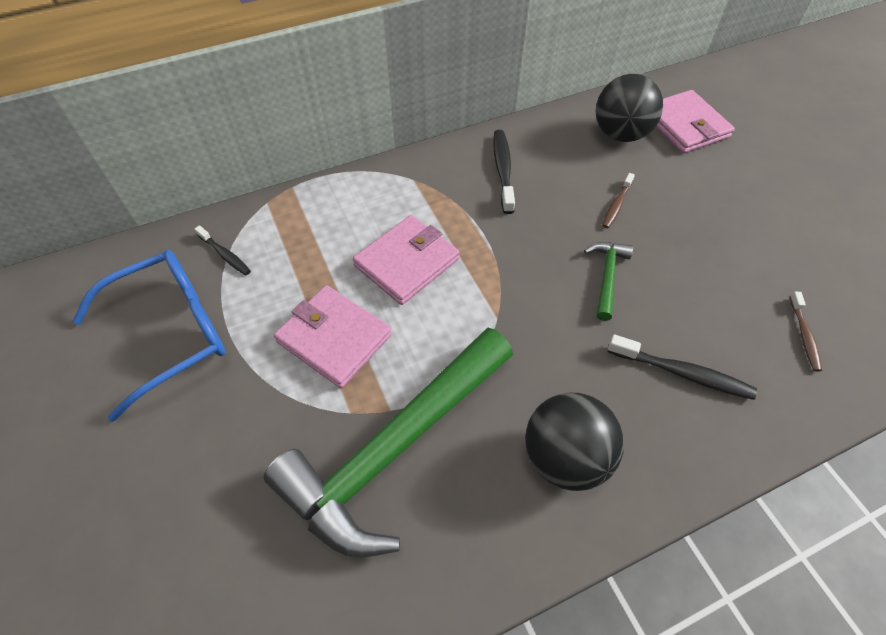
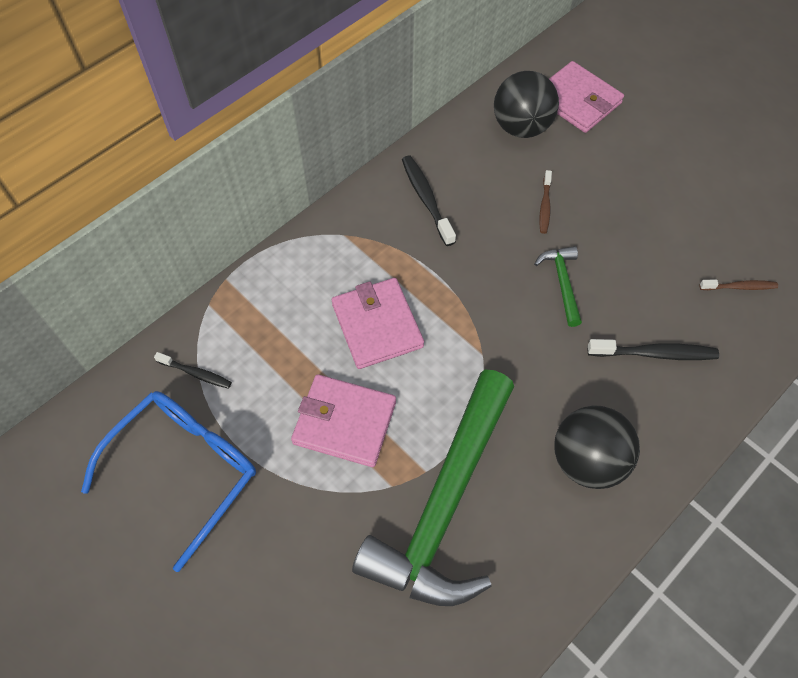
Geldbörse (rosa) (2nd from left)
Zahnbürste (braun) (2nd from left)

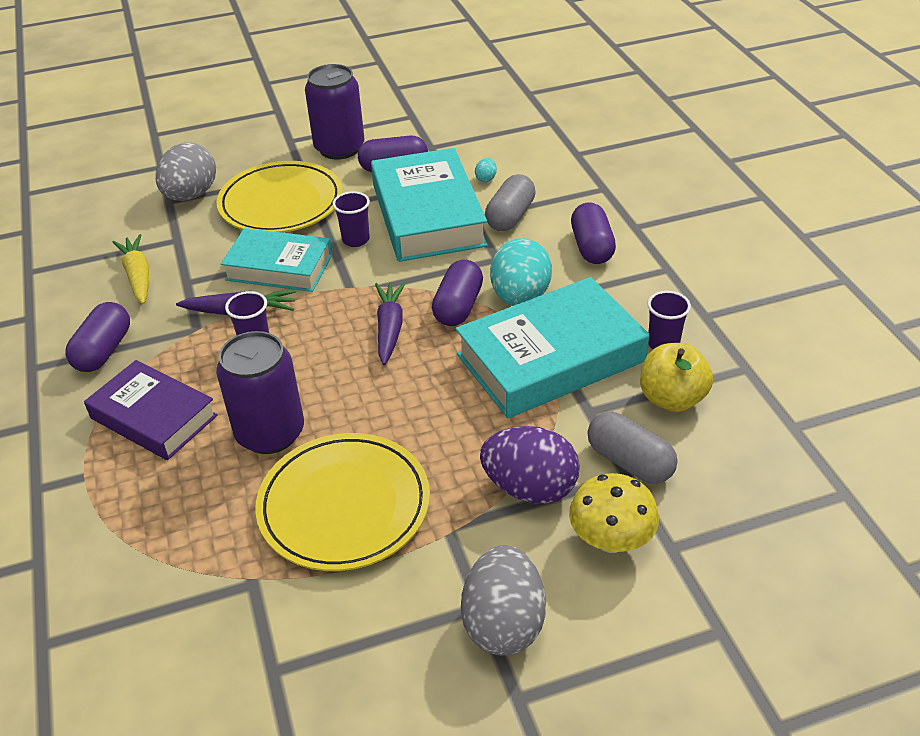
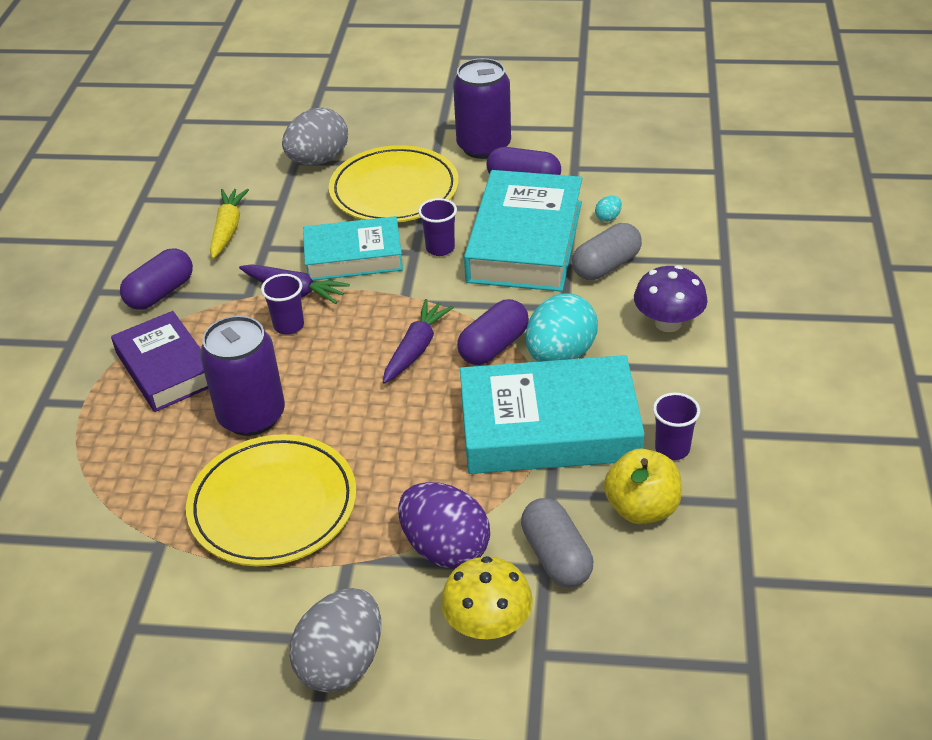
Buch (türkis) (1st from left)
Pilz (lila)

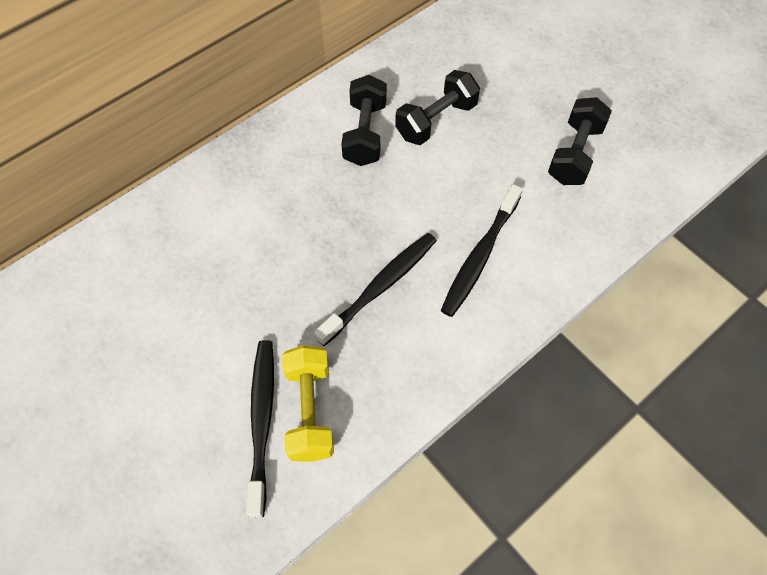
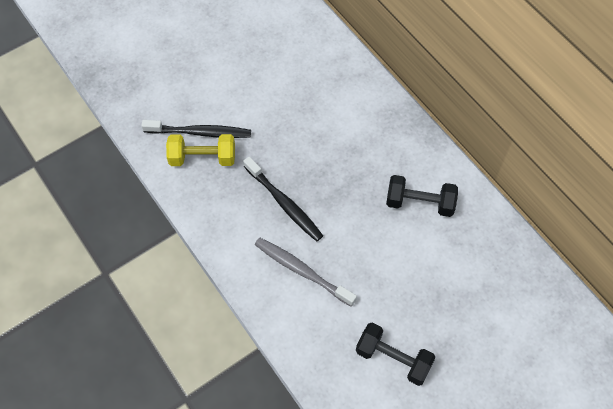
Hantel (schwarz) (2nd from left in the first image)
Zahnbürste (grau)

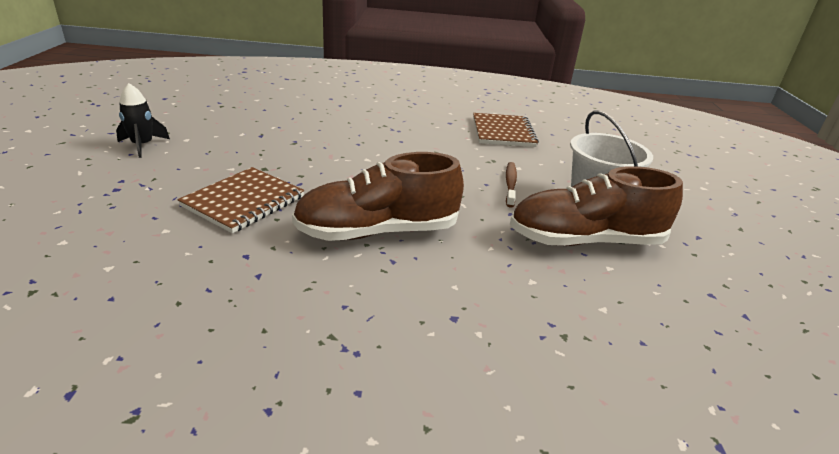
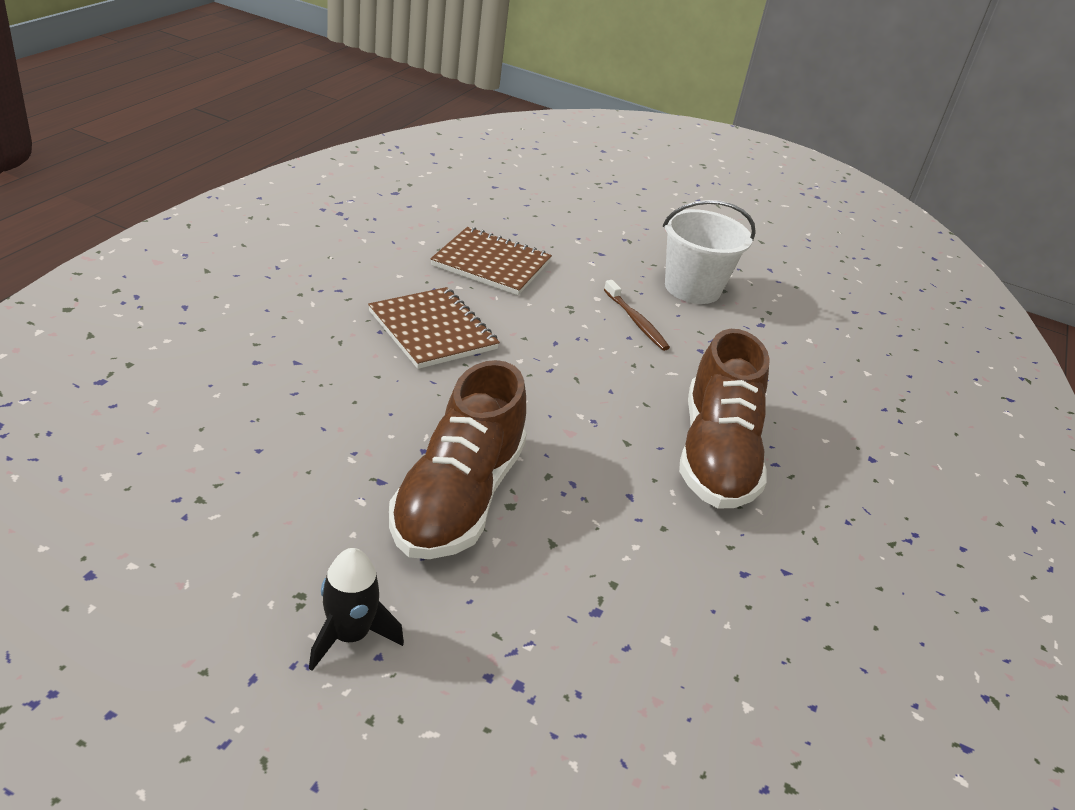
Notizbuch (braun) (1st from left)
Zahnbürste (braun)
Schuh (braun) (1st from left)

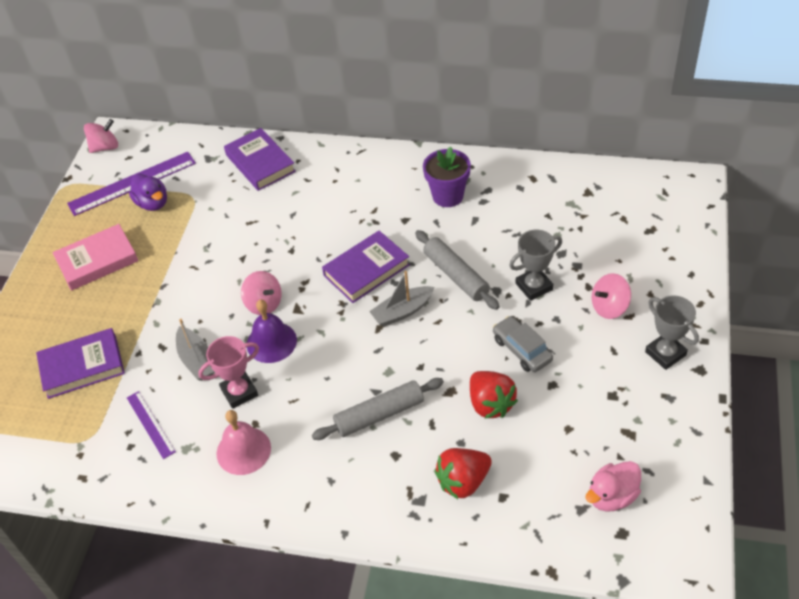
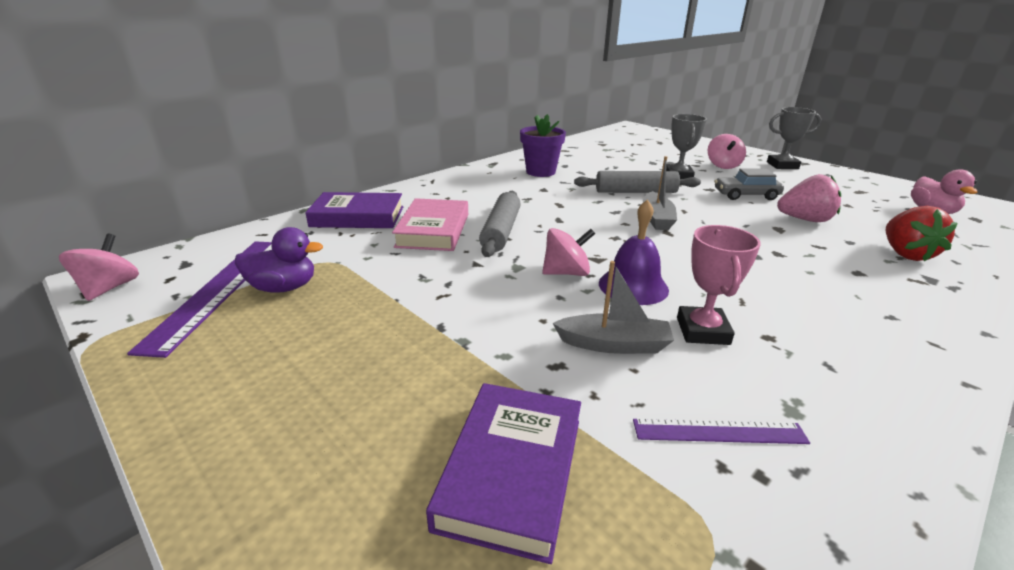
Buch (rosa)
Glocke (rosa)
Nudelholz (grau) (1st from left)
Buch (lila) (3rd from left in the first image)
Erdbeere (rosa)

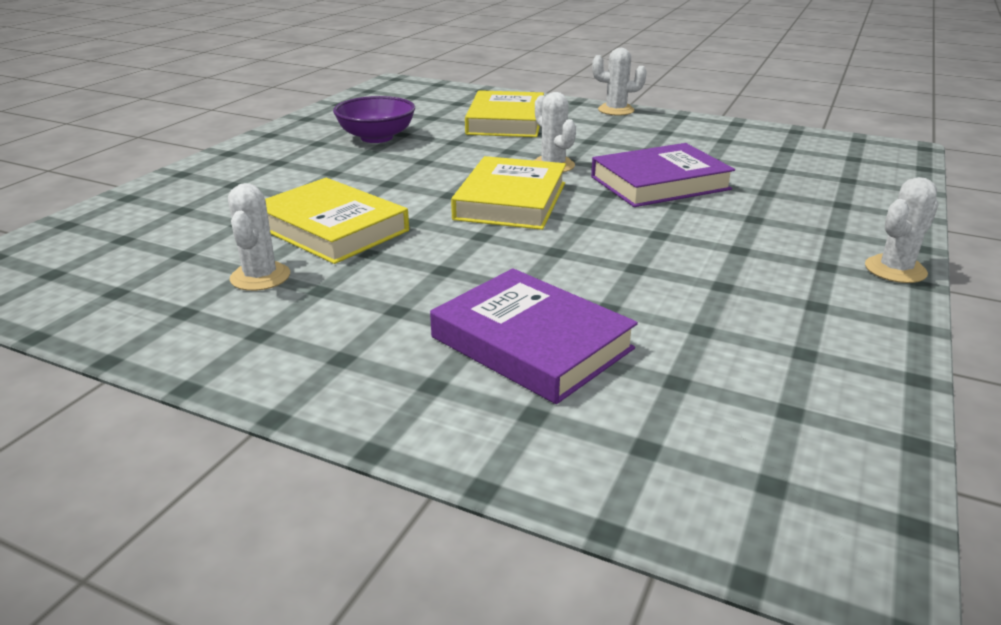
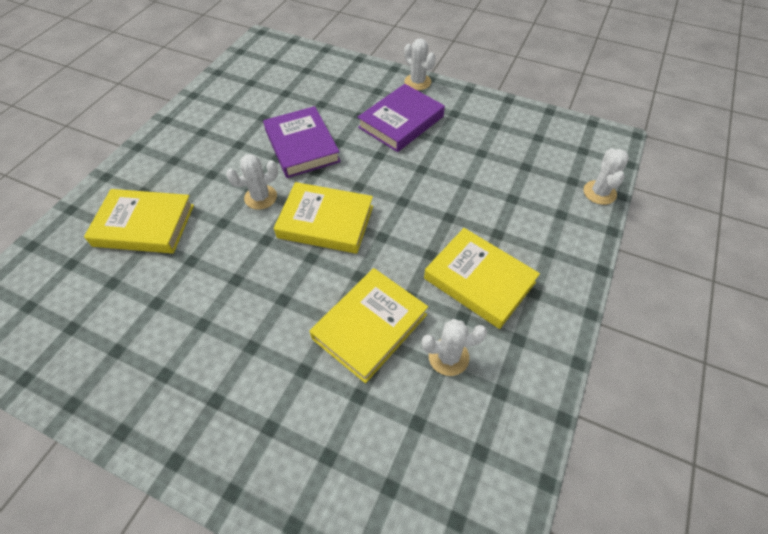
Schüssel (lila)
Buch (lila) (2nd from left)
Kaktus (weiß) (4th from left)
Buch (gelb) (4th from left)

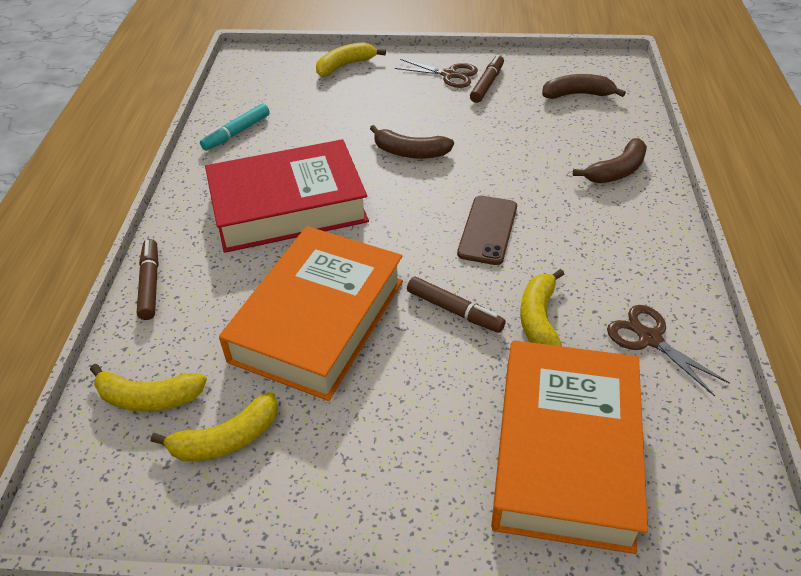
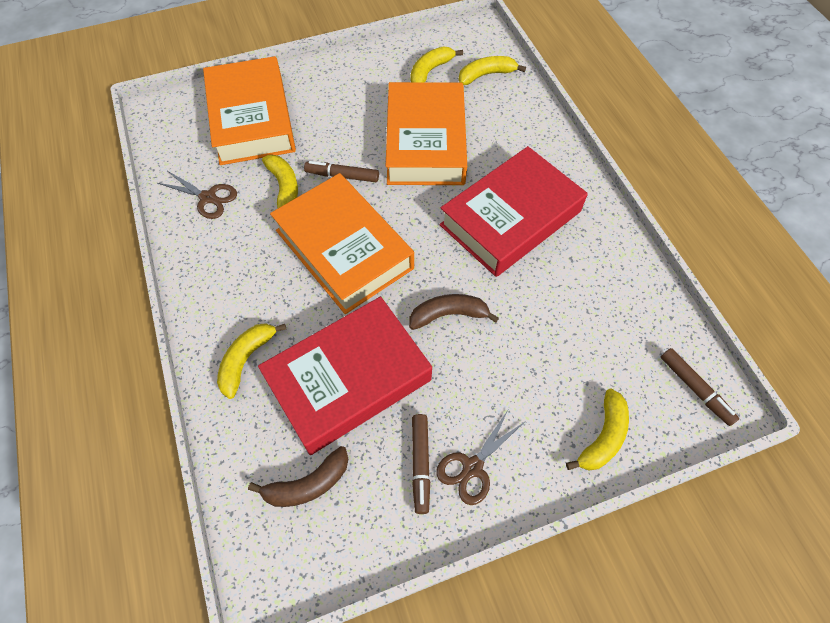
Filzstift (braun) (3rd from left)
Filzstift (türkis)
Schere (braun) (2nd from left)
Buch (orange) (2nd from left)
Banane (gelb) (1st from left)
Buch (rot) (1st from left)

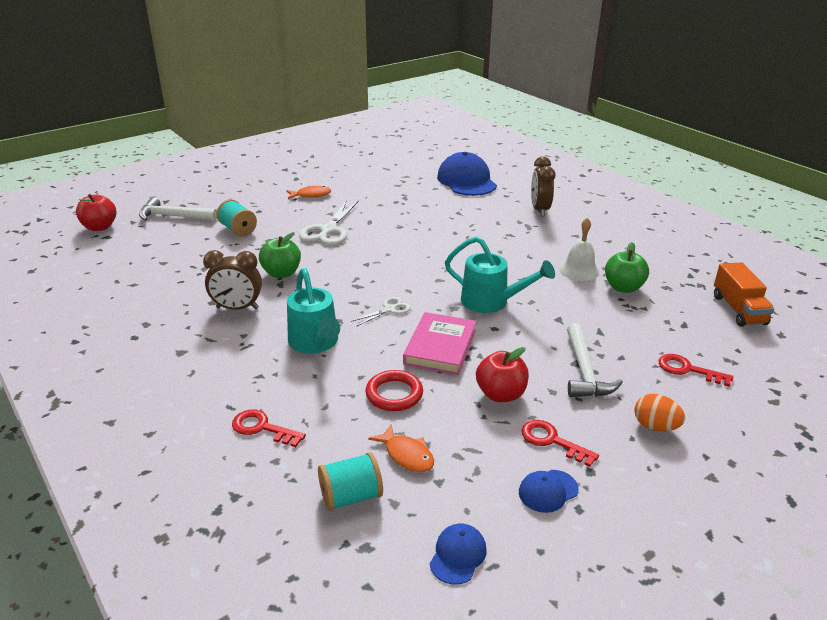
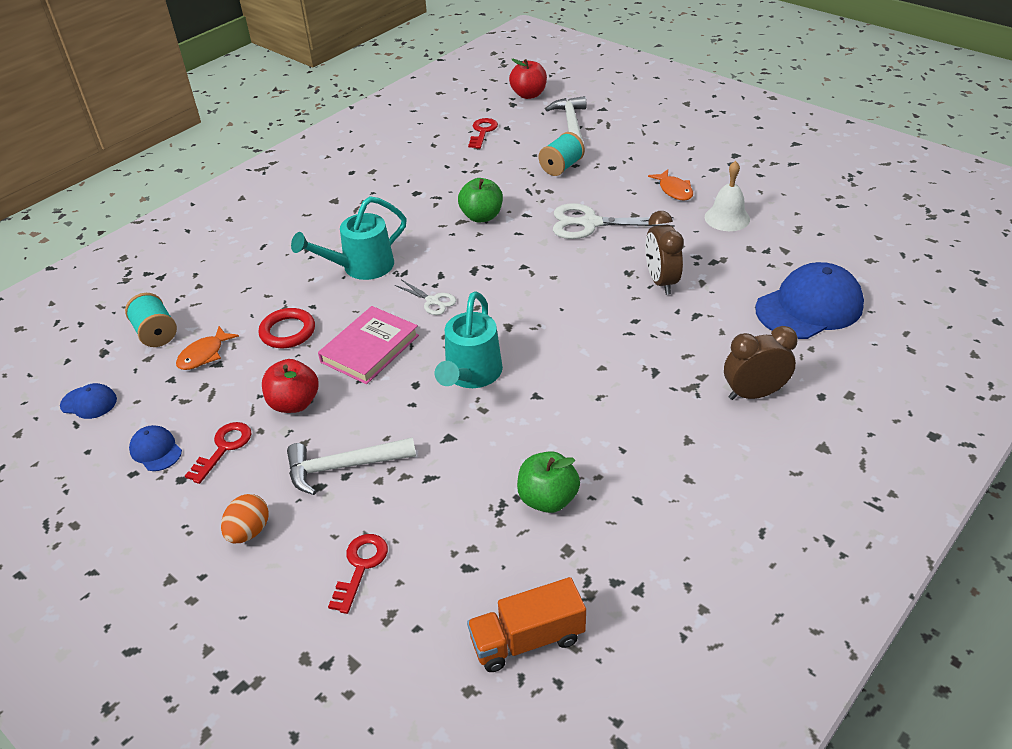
Wecker (braun) (1st from left)
Schlüssel (rot) (3rd from left)
Buch (rosa)
Glocke (weiß)

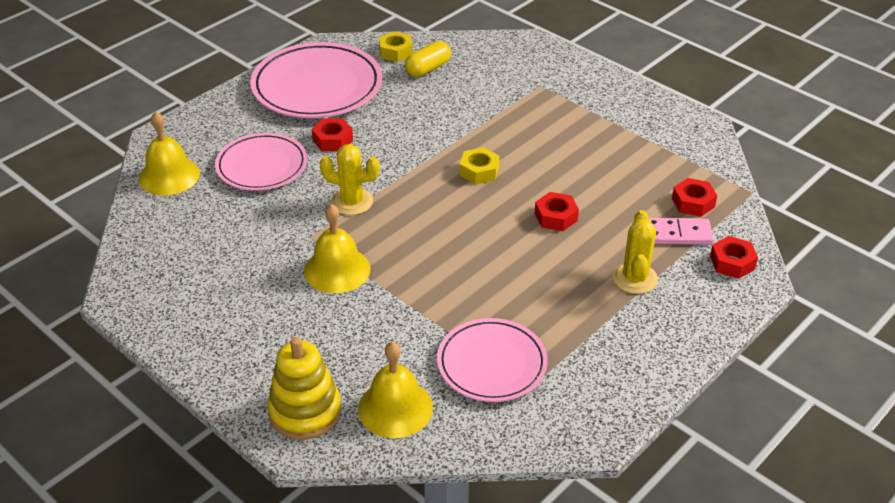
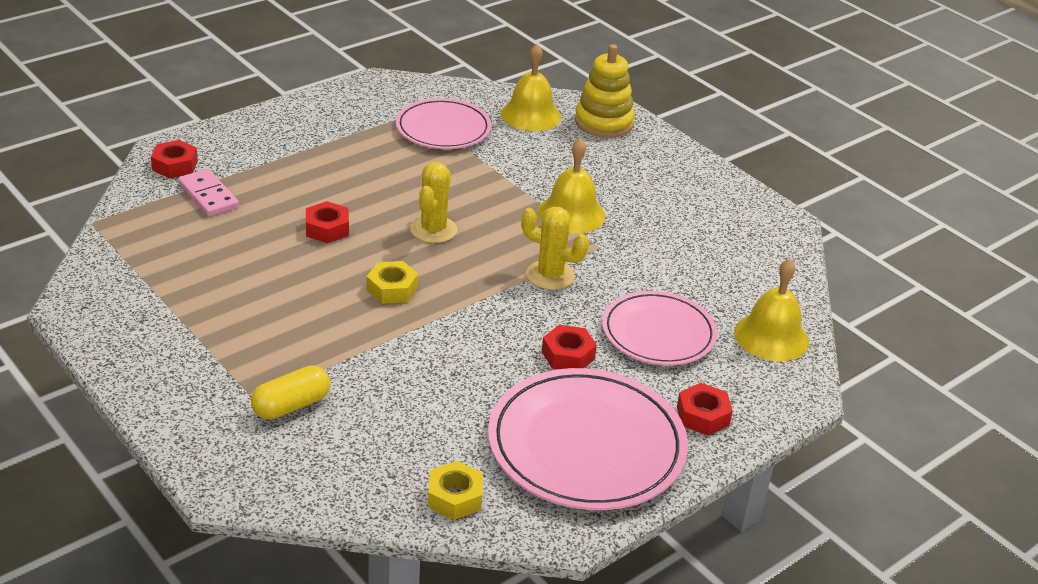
Kapsel (gelb)
Kaktus (gelb) (1st from left)
Dominostein (rosa)
Sechskantmutter (rot) (4th from left)

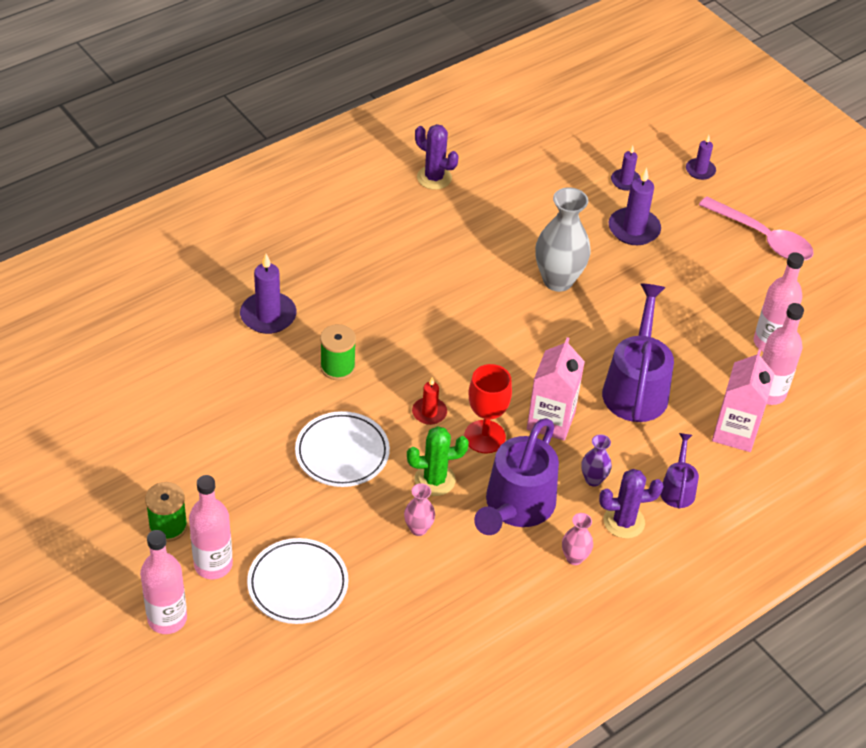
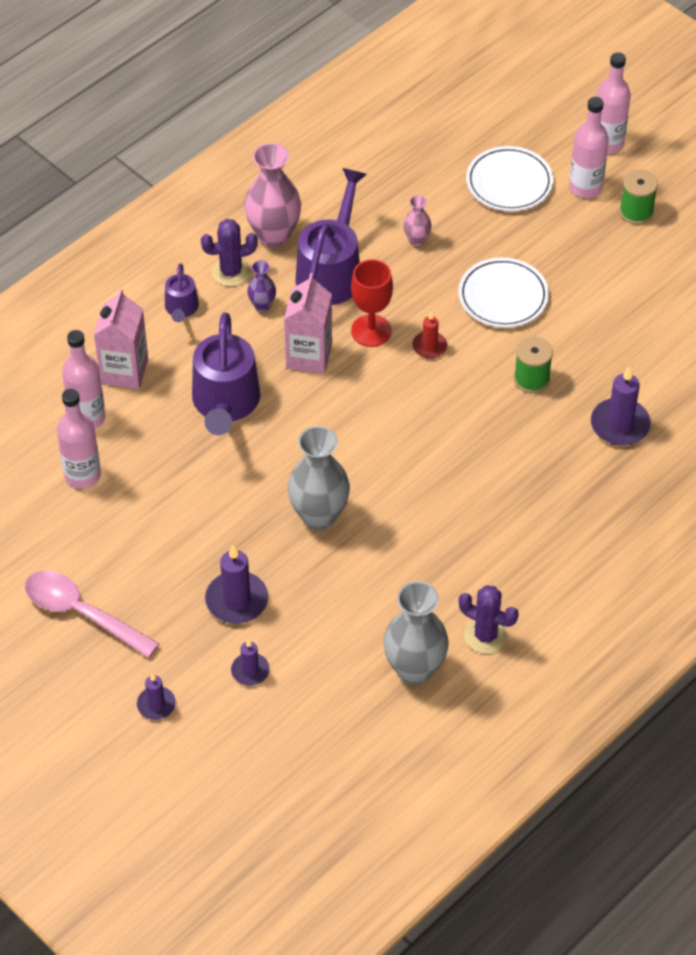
Kaktus (grün)
Vase (rosa) (1st from left)
Vase (grau) (2nd from left)

